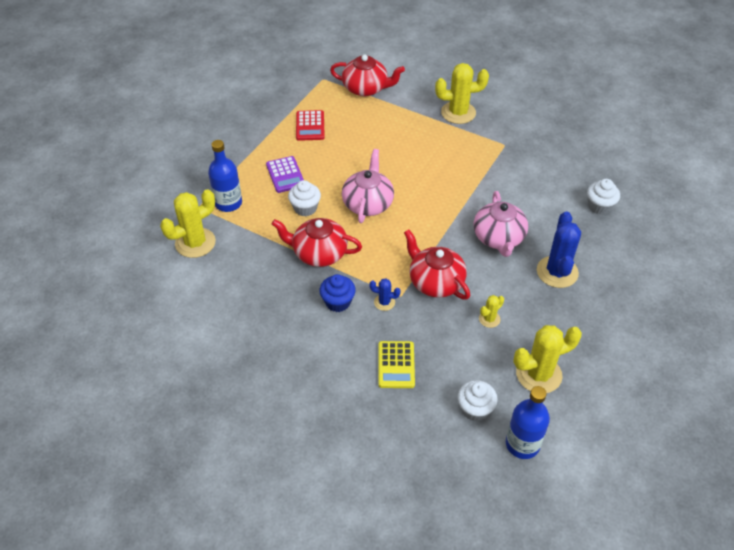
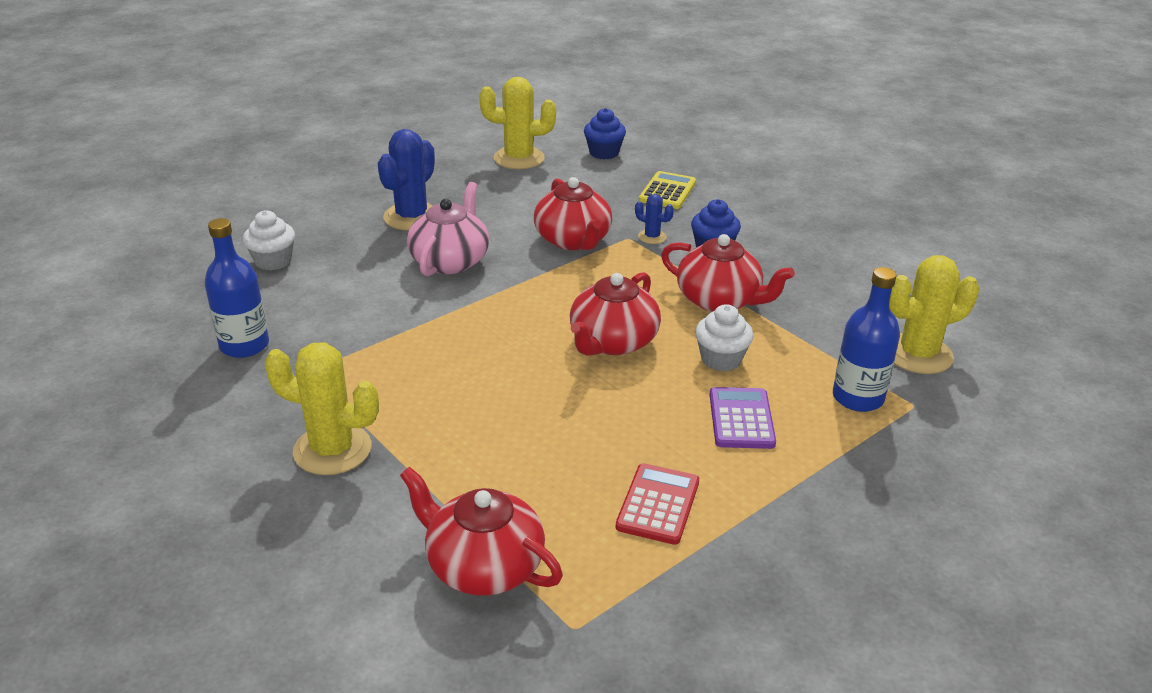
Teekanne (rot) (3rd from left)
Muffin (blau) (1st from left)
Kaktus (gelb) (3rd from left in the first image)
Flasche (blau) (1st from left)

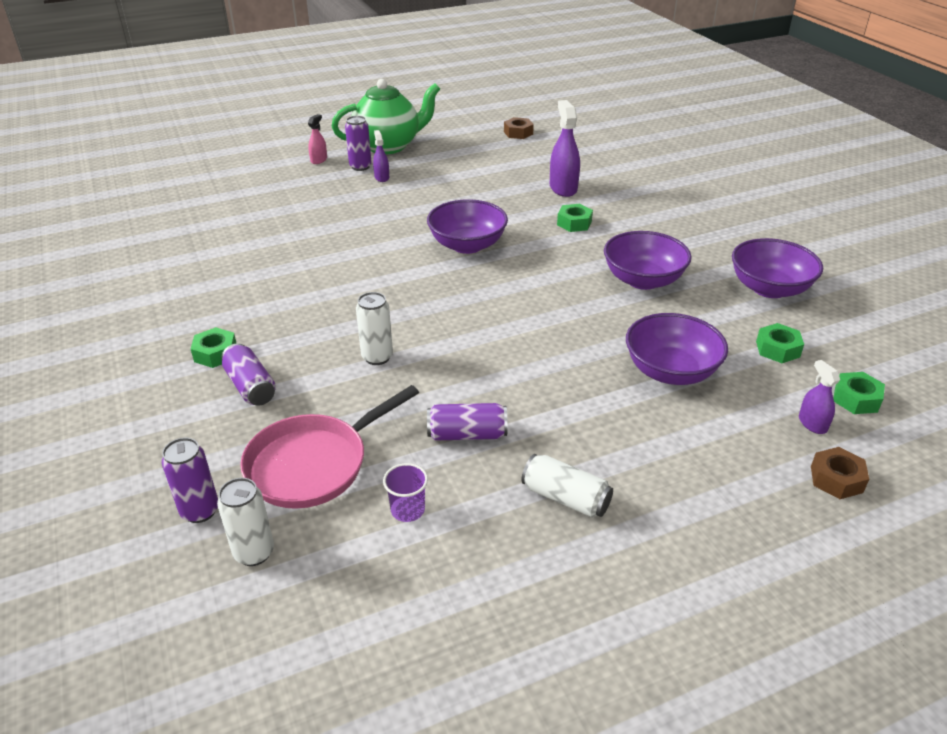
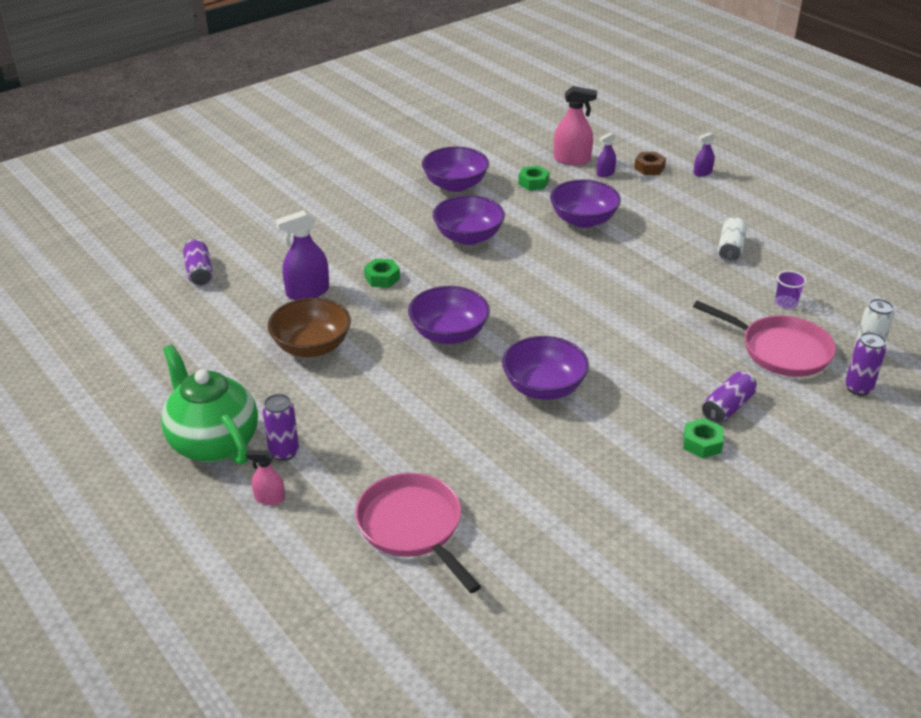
Dose (weiß) (2nd from left in the first image)
Sprühflasche (lila) (3rd from left)
Dose (lila) (1st from left)
Sechskantmutter (braun) (1st from left in the first image)
Sprühflasche (rosa) (2nd from left)
Schüssel (braun)
Pfanne (rosa) (1st from left)
Schüssel (lila) (4th from left)

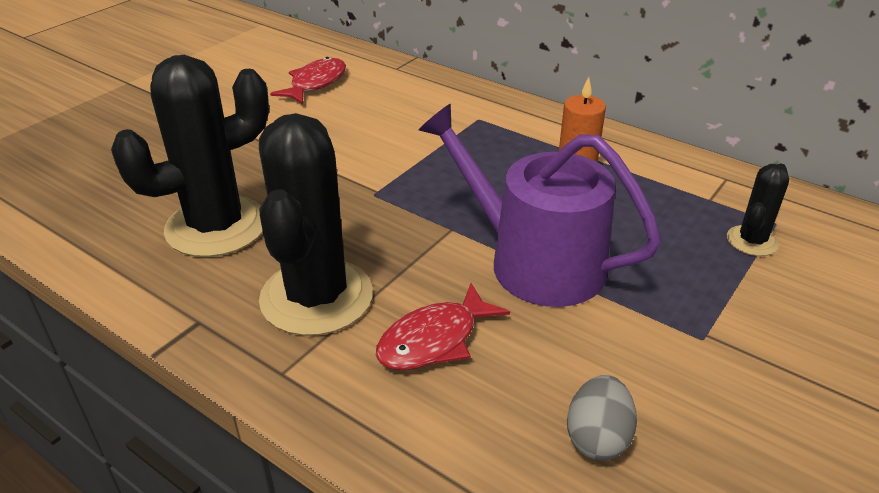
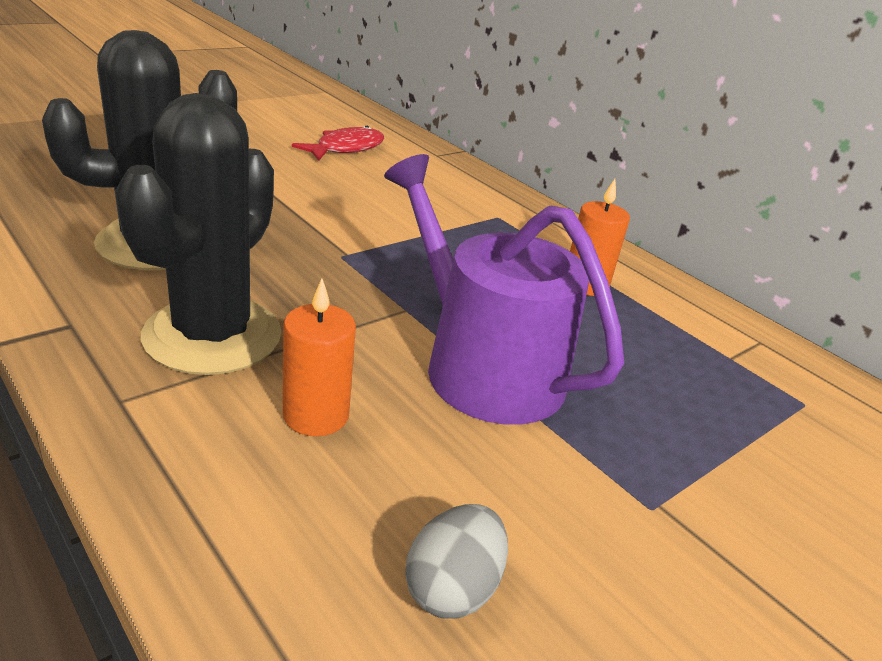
Kerze (orange) (1st from left)
Kaktus (schwarz) (3rd from left in the first image)

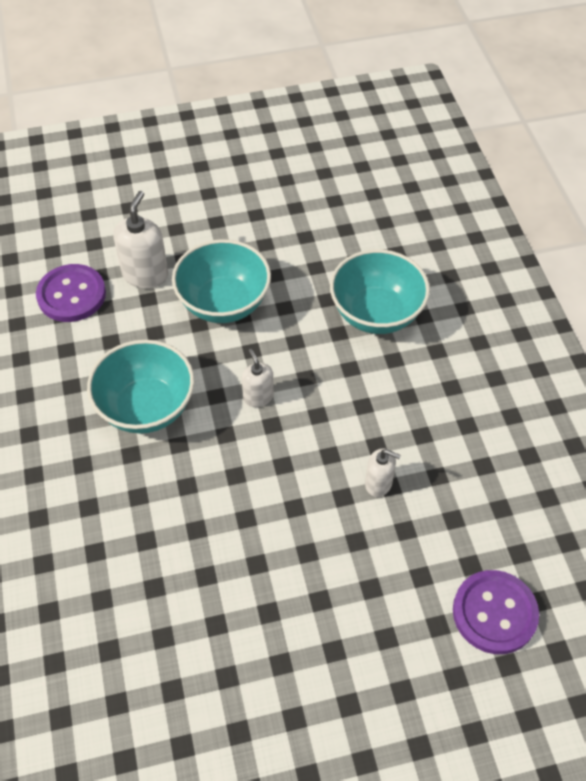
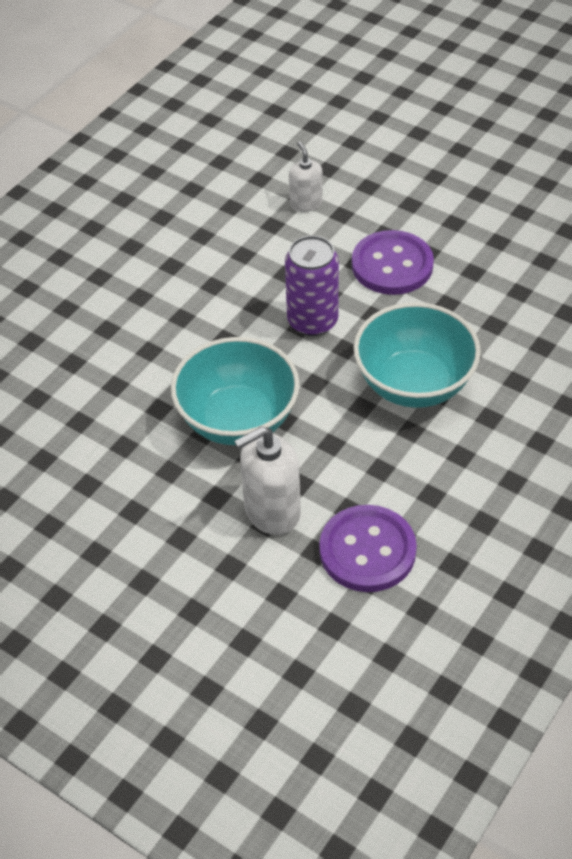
Dose (lila)
Schüssel (türkis) (3rd from left in the first image)
Knopf (lila) (2nd from left)

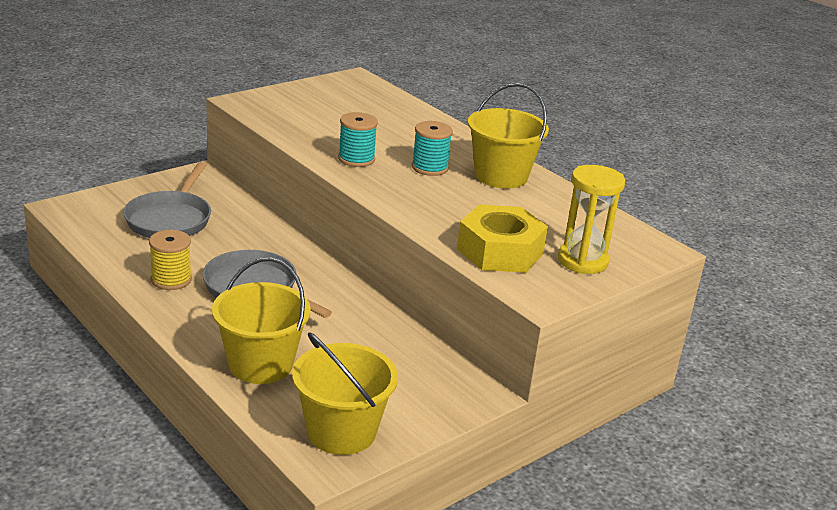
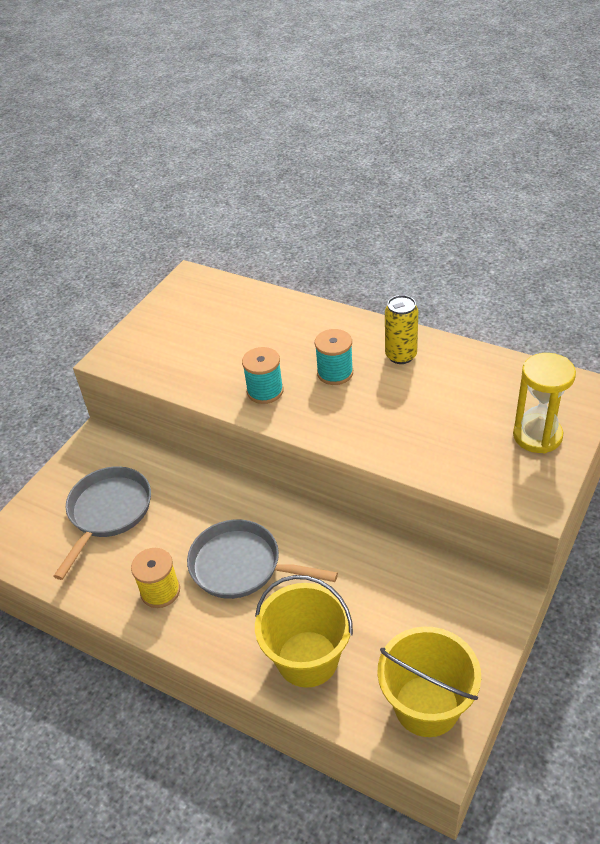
Pfanne (grau) (1st from left)
Sechskantmutter (gelb)
Dose (gelb)

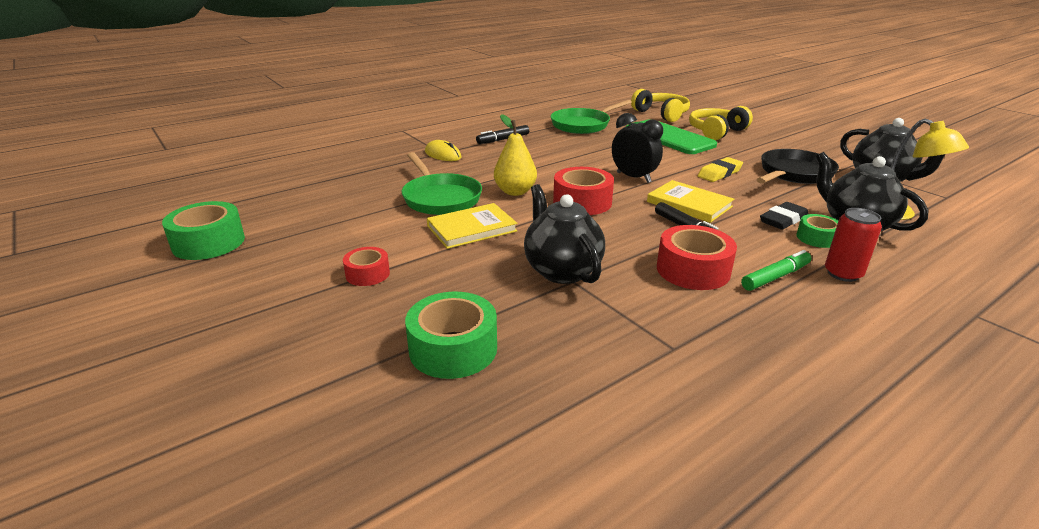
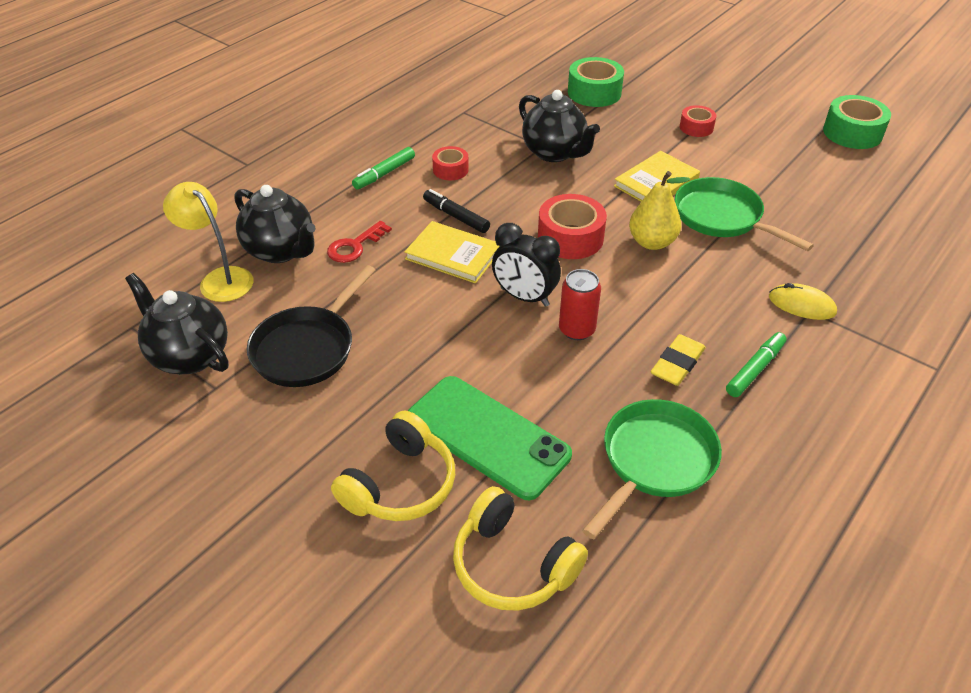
Filzstift (grün) (2nd from left)
Klebeband (rot) (1st from left)
Radiergummi (gelb)
Schlüssel (rot)
Klebeband (grün) (3rd from left in the first image)
Dose (rot)

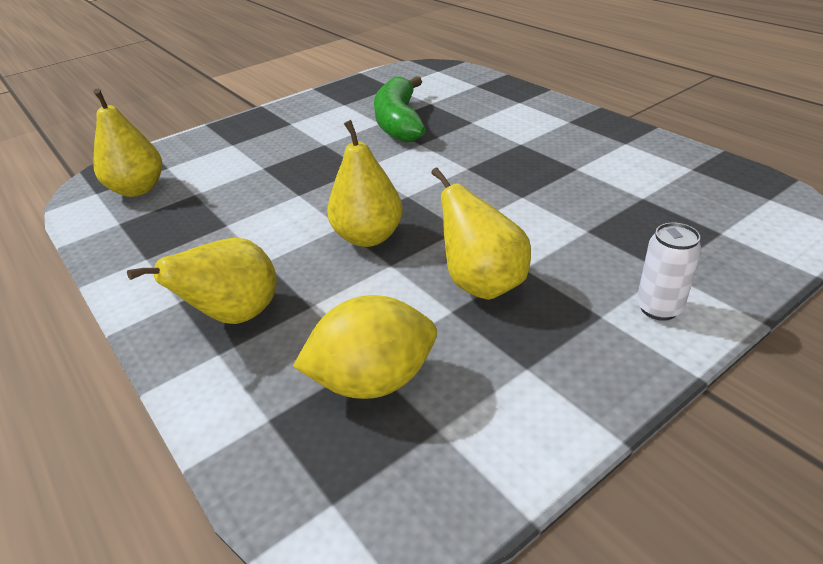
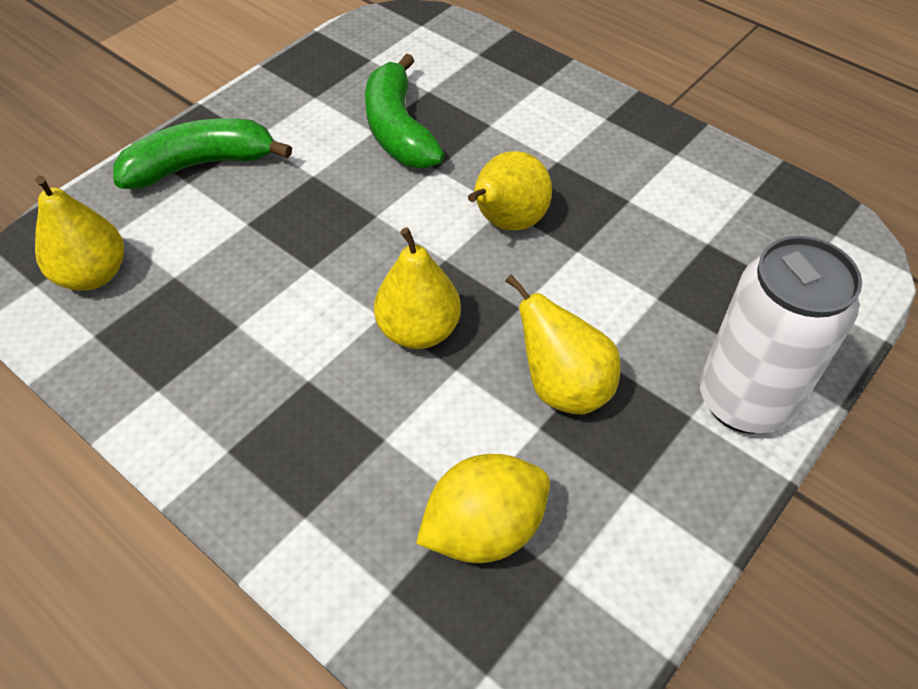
Birne (gelb) (3rd from left)
Dose (weiß)
Banane (grün) (1st from left)

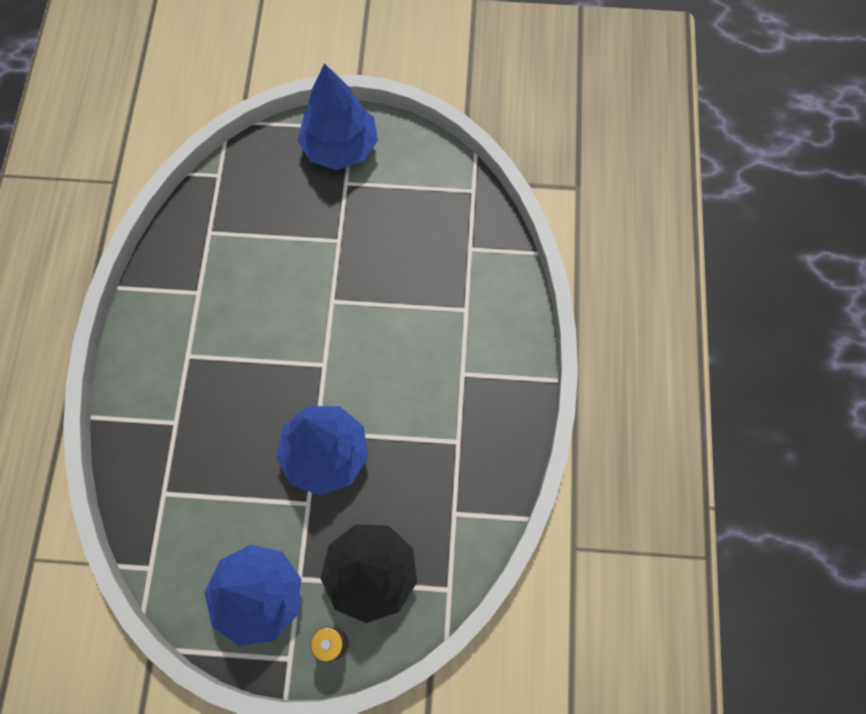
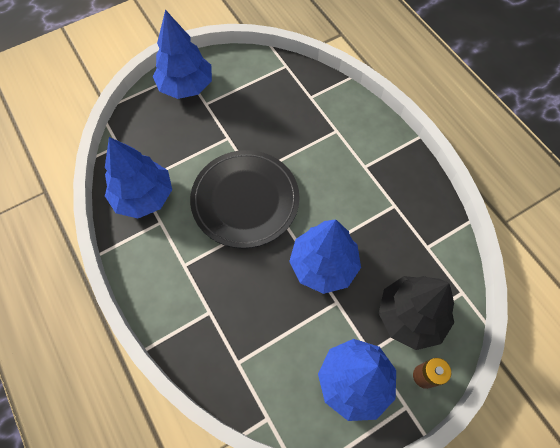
Baum (blau) (1st from left)
Teller (schwarz)

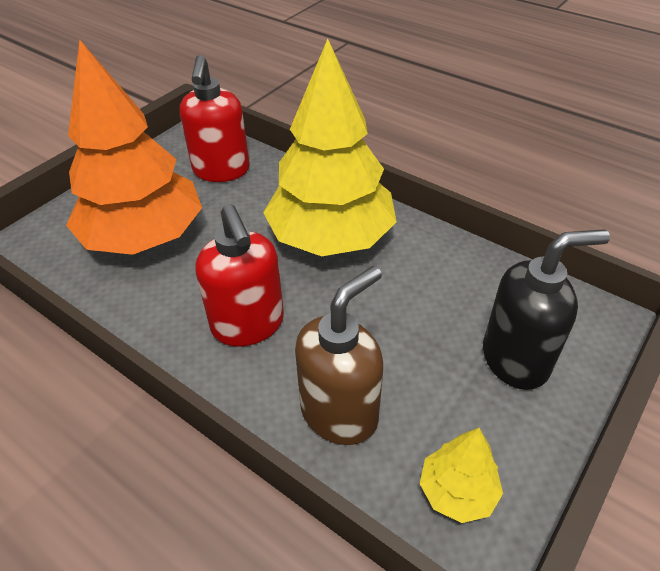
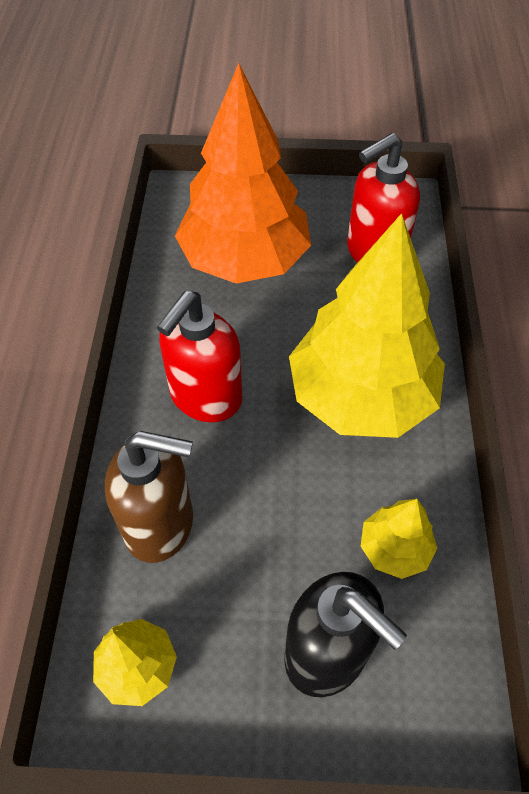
Baum (gelb) (3rd from left)

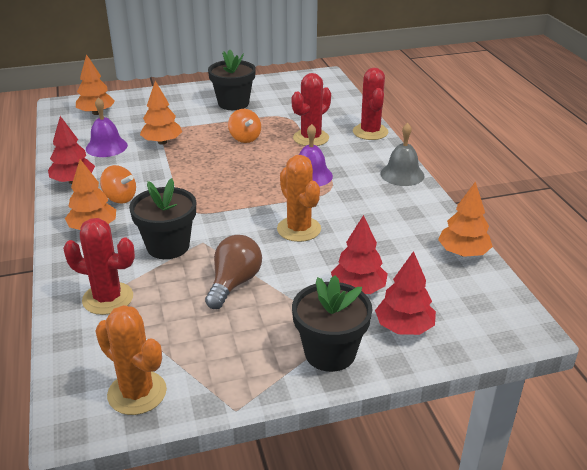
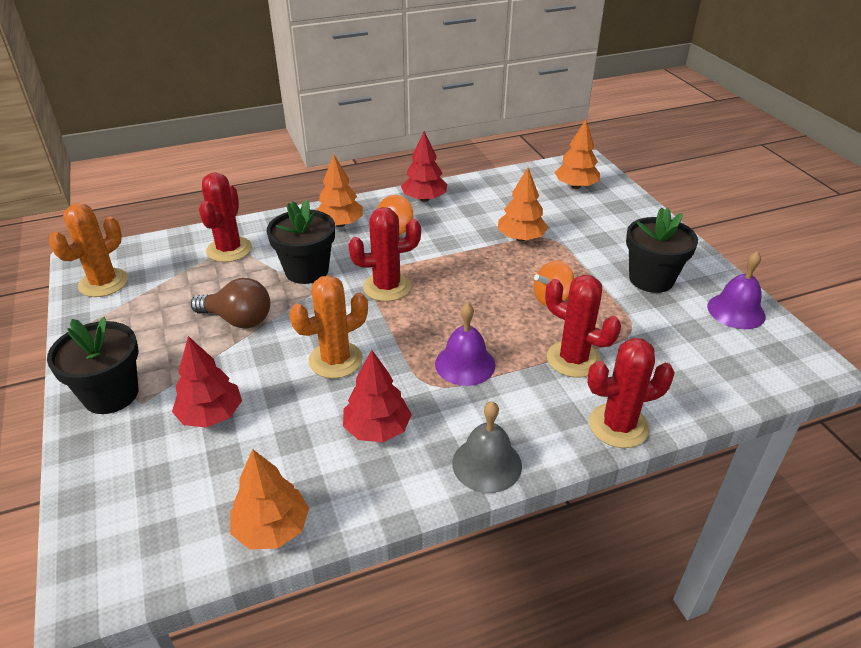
Glocke (lila) (2nd from left)
Baum (rot) (2nd from left)
Kaktus (rot) (2nd from left)

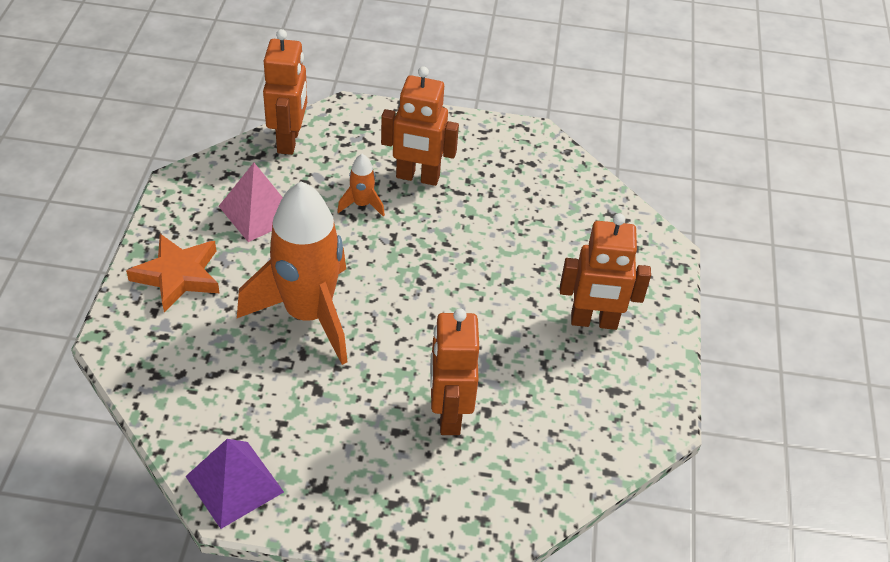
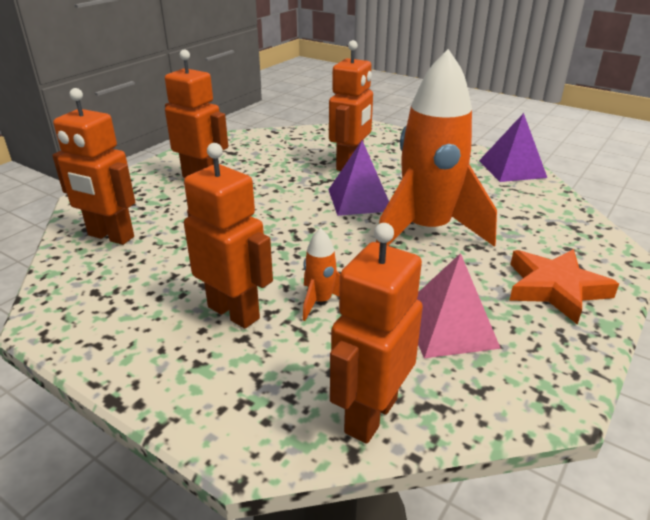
Roboter (orange) (1st from left)
Pyramide (lila) (1st from left)

